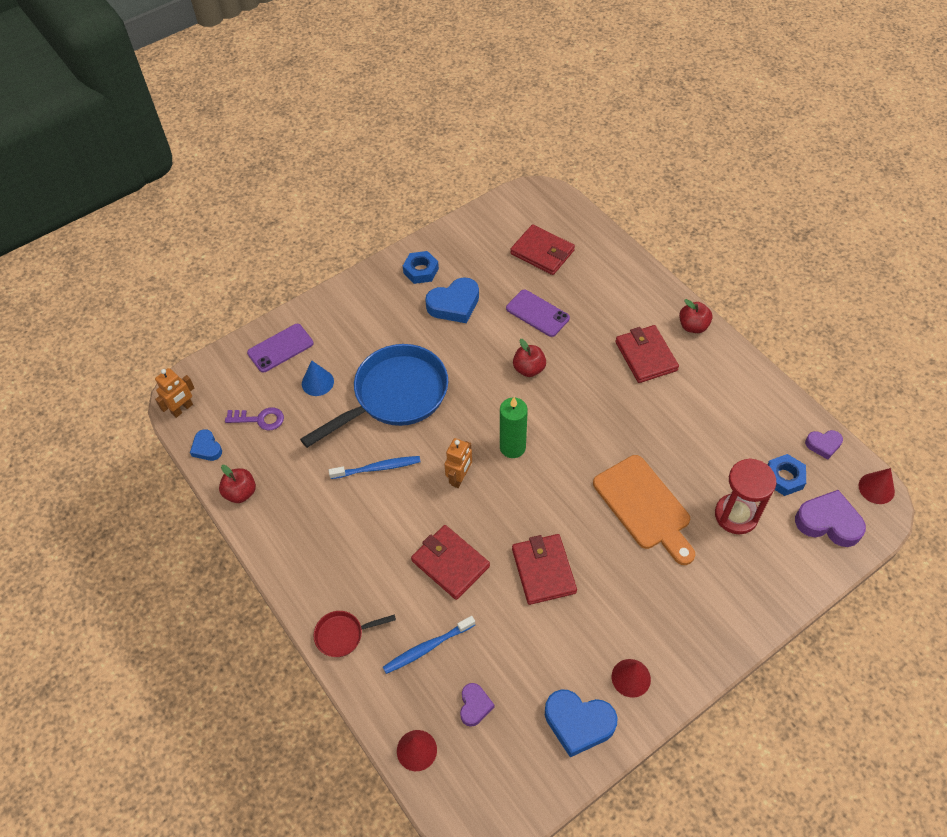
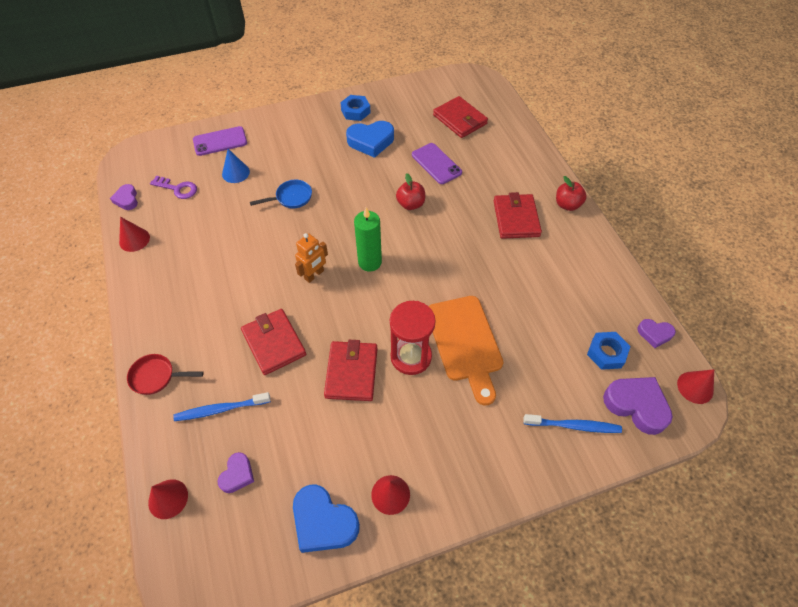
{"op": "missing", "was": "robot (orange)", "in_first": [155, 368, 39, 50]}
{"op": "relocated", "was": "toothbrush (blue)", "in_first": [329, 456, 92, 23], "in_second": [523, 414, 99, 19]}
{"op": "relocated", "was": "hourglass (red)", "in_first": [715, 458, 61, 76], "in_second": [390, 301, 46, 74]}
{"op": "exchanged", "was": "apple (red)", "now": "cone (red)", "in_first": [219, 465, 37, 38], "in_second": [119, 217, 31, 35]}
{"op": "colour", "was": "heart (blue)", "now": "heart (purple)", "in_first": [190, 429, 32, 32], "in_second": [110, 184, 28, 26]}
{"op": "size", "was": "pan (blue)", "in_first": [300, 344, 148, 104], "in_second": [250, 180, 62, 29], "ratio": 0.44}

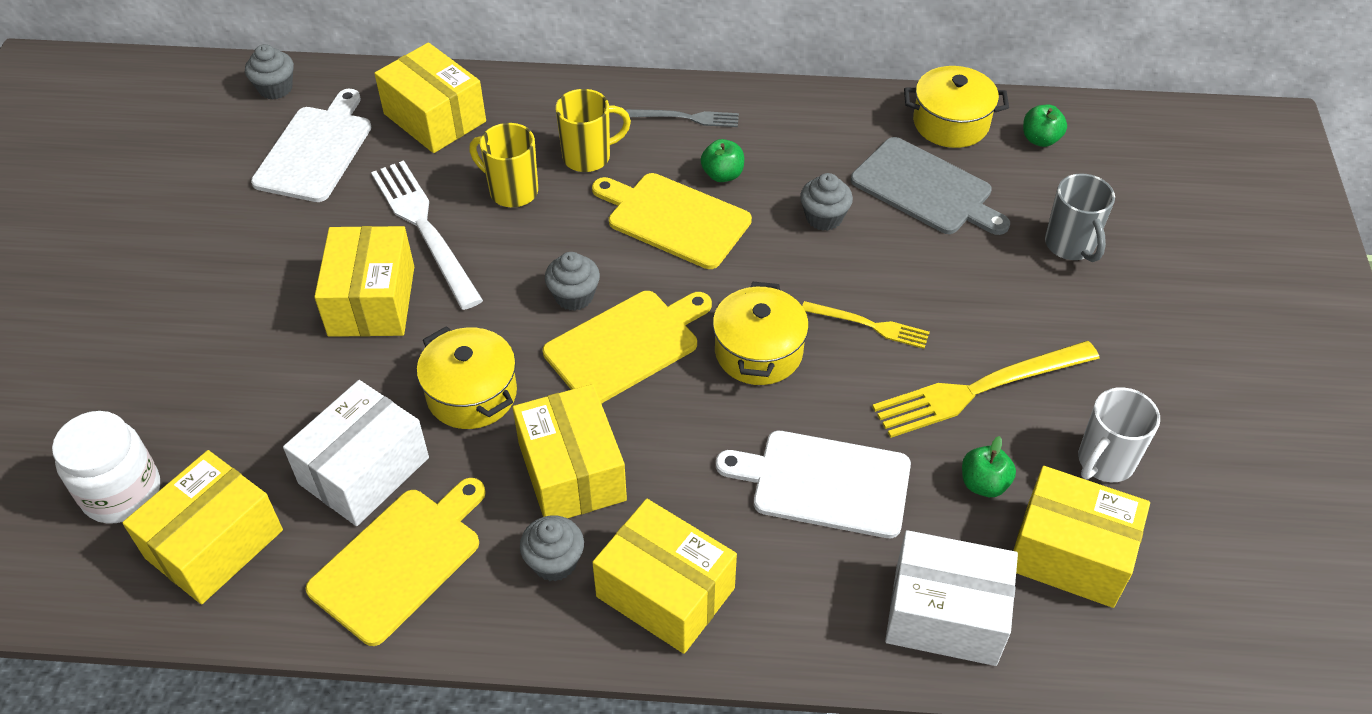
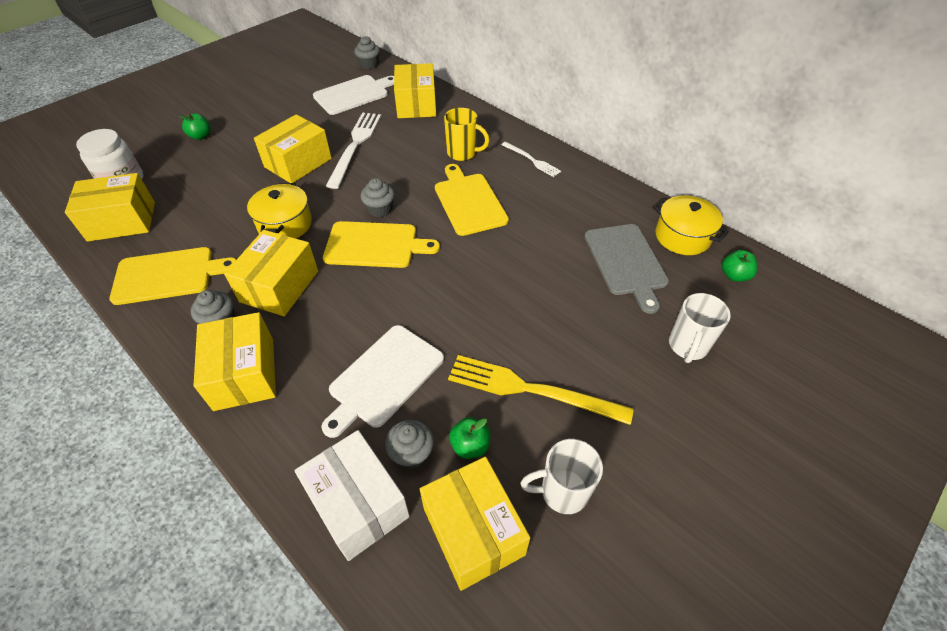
{"op": "missing", "was": "box (white)", "in_first": [283, 380, 146, 146]}
{"op": "missing", "was": "mug (yellow)", "in_first": [469, 123, 69, 84]}
{"op": "missing", "was": "pot (yellow)", "in_first": [713, 282, 96, 103]}
{"op": "missing", "was": "fork (yellow)", "in_first": [802, 301, 128, 48]}
{"op": "relocated", "was": "apple (green)", "in_first": [701, 139, 43, 43], "in_second": [179, 113, 31, 27]}
{"op": "relocated", "was": "cupcake (grey)", "in_first": [800, 173, 53, 58], "in_second": [385, 420, 49, 49]}
{"op": "colour", "was": "fork (grey)", "now": "fork (white)", "in_first": [626, 109, 113, 18], "in_second": [501, 142, 60, 35]}
{"op": "colour", "was": "mug (grey)", "now": "mug (white)", "in_first": [1045, 173, 70, 89], "in_second": [669, 293, 62, 70]}
{"op": "spun", "was": "cutting board (white)", "in_first": [716, 431, 195, 107], "in_second": [321, 325, 123, 113], "clockwise": -105}

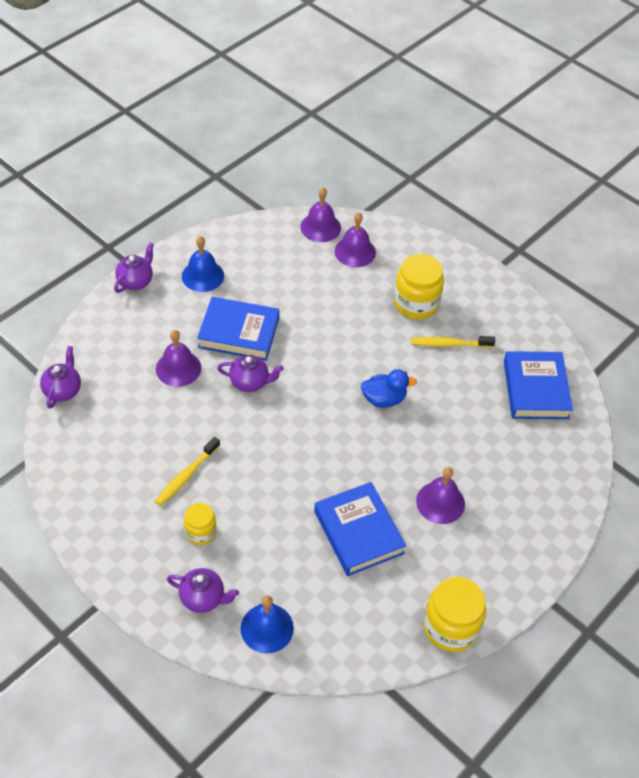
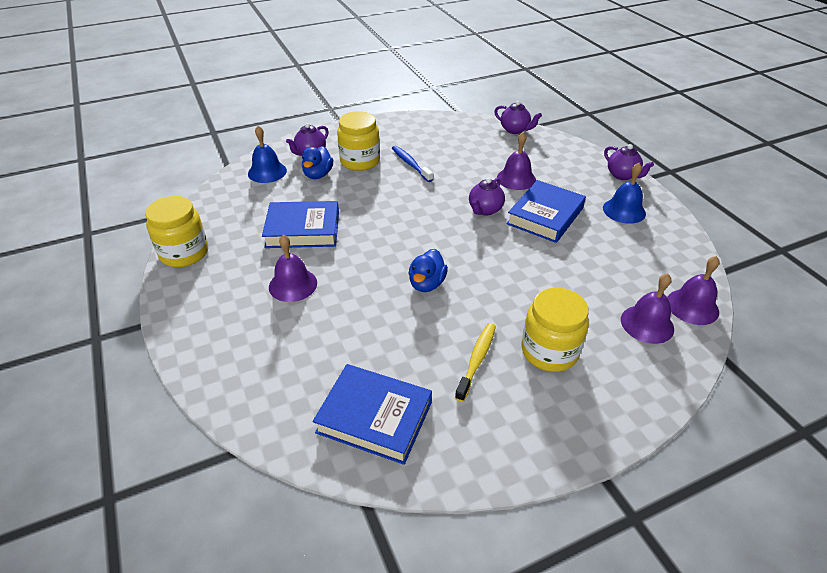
{"op": "appeared", "now": "duck (blue)", "in_second": [302, 146, 31, 33]}
{"op": "colour", "was": "toothbrush (yellow)", "now": "toothbrush (blue)", "in_first": [155, 437, 65, 69], "in_second": [392, 146, 41, 36]}
{"op": "size", "was": "jar (yellow)", "in_first": [184, 503, 32, 42], "in_second": [337, 111, 43, 60], "ratio": 1.72}

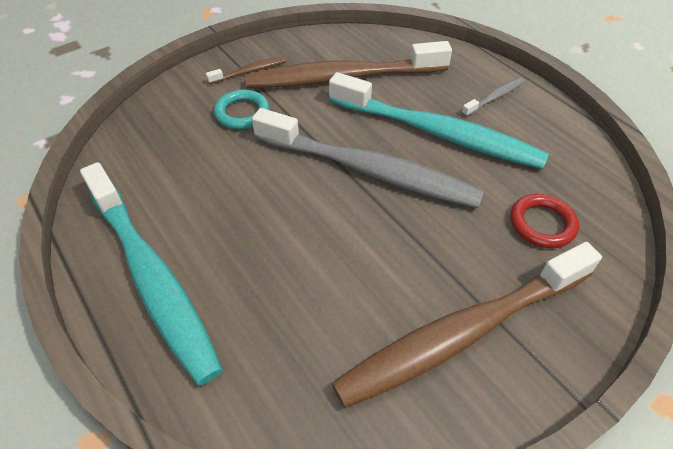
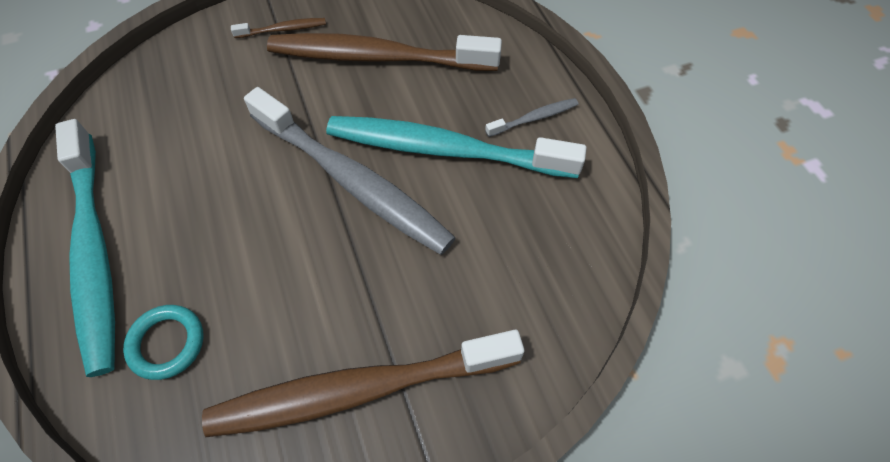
{"op": "missing", "was": "ring (red)", "in_first": [510, 194, 69, 54]}
{"op": "relocated", "was": "ring (turquoise)", "in_first": [214, 90, 55, 39], "in_second": [123, 305, 81, 75]}
{"op": "spun", "was": "toothbrush (turquoise)", "in_first": [329, 72, 220, 97], "in_second": [326, 116, 261, 62], "clockwise": 150}

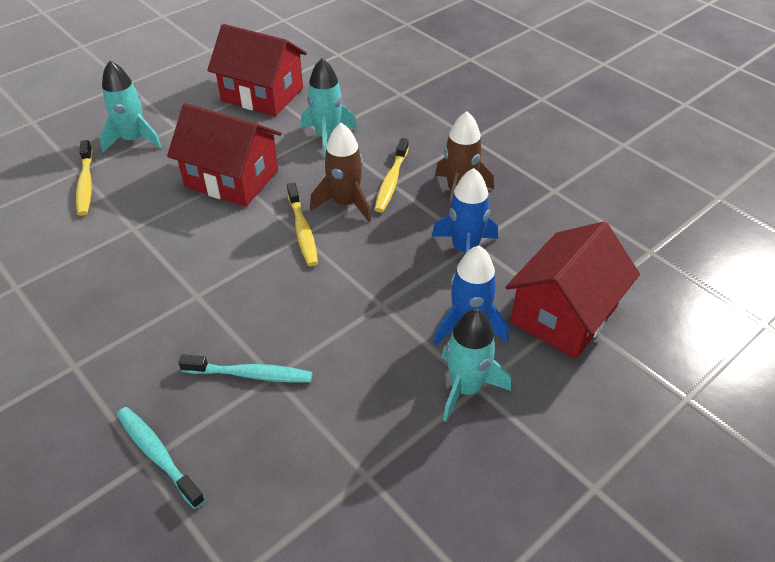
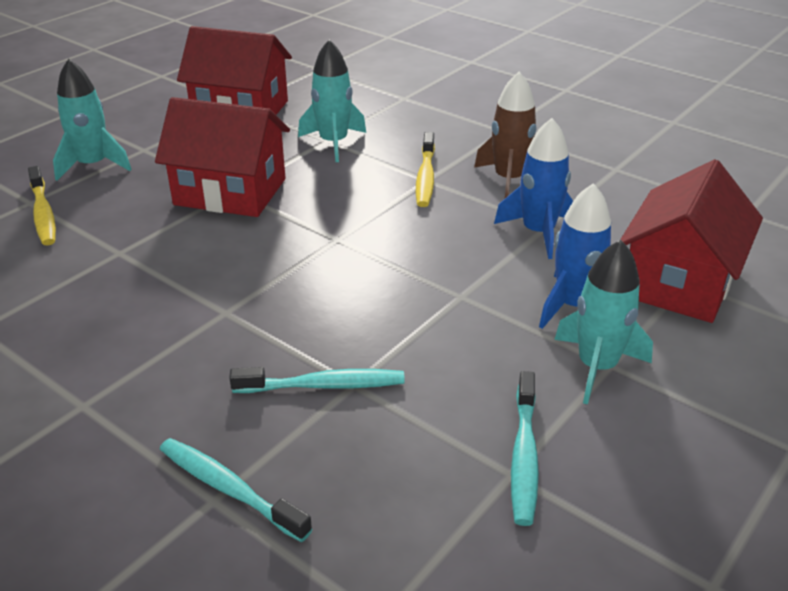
{"op": "missing", "was": "toothbrush (yellow)", "in_first": [287, 183, 31, 83]}
{"op": "missing", "was": "rocket (brown)", "in_first": [310, 123, 61, 99]}
{"op": "appeared", "now": "toothbrush (turquoise)", "in_second": [511, 371, 28, 155]}

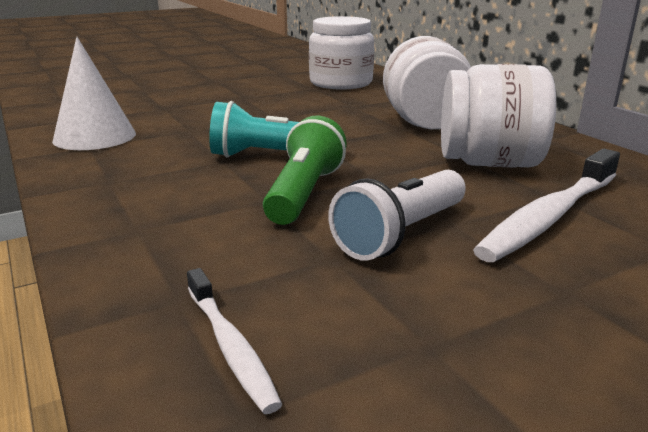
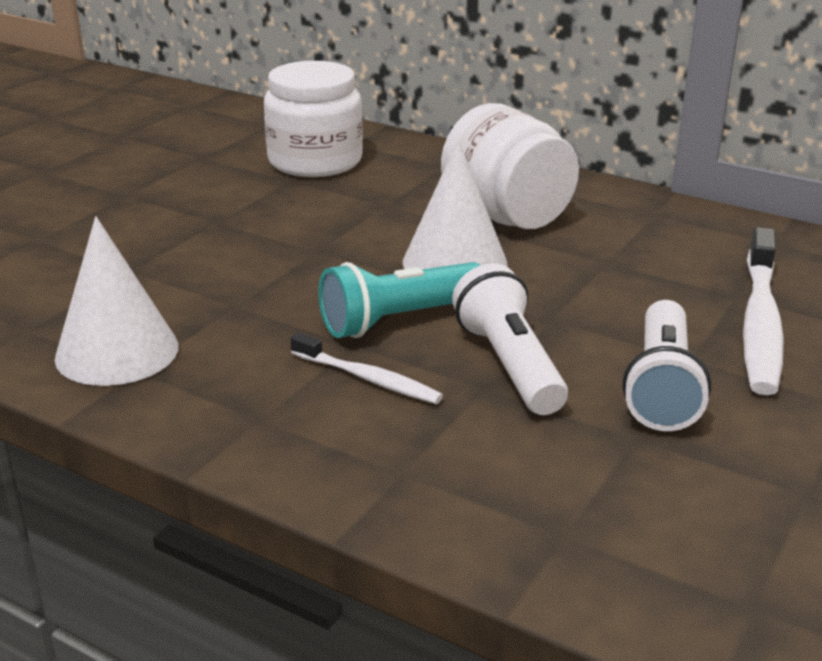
{"op": "missing", "was": "jar (white)", "in_first": [441, 64, 115, 104]}
{"op": "appeared", "now": "cone (white)", "in_second": [403, 140, 105, 129]}
{"op": "relocated", "was": "toothbrush (white)", "in_first": [187, 268, 95, 146], "in_second": [290, 332, 153, 72]}
{"op": "colour", "was": "flashlight (green)", "now": "flashlight (white)", "in_first": [263, 115, 84, 110], "in_second": [452, 263, 116, 152]}

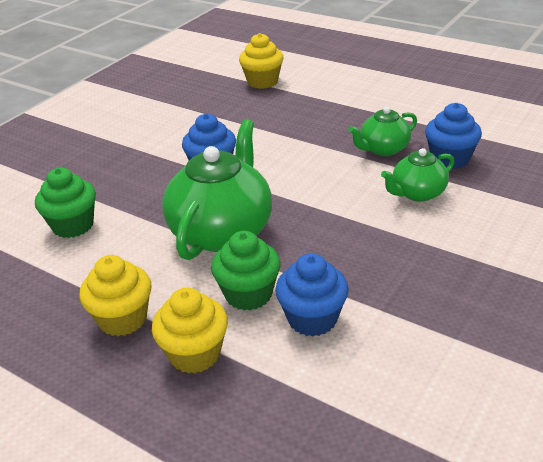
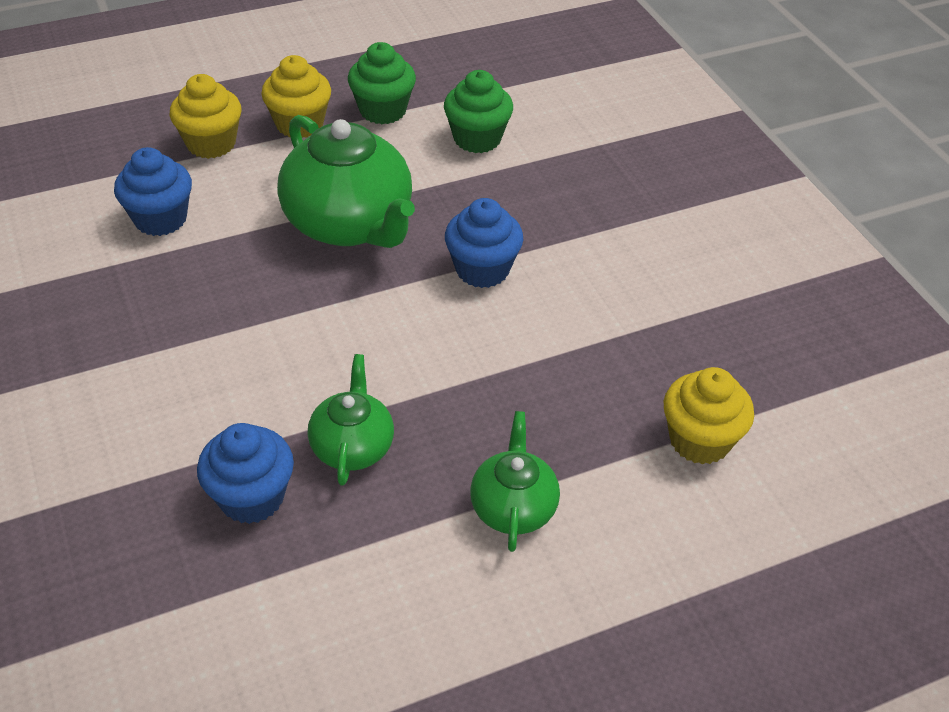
{"op": "relocated", "was": "cupcake (green)", "in_first": [211, 231, 70, 79], "in_second": [348, 42, 68, 82]}
{"op": "relocated", "was": "teapot (green)", "in_first": [381, 148, 74, 54], "in_second": [470, 411, 90, 141]}

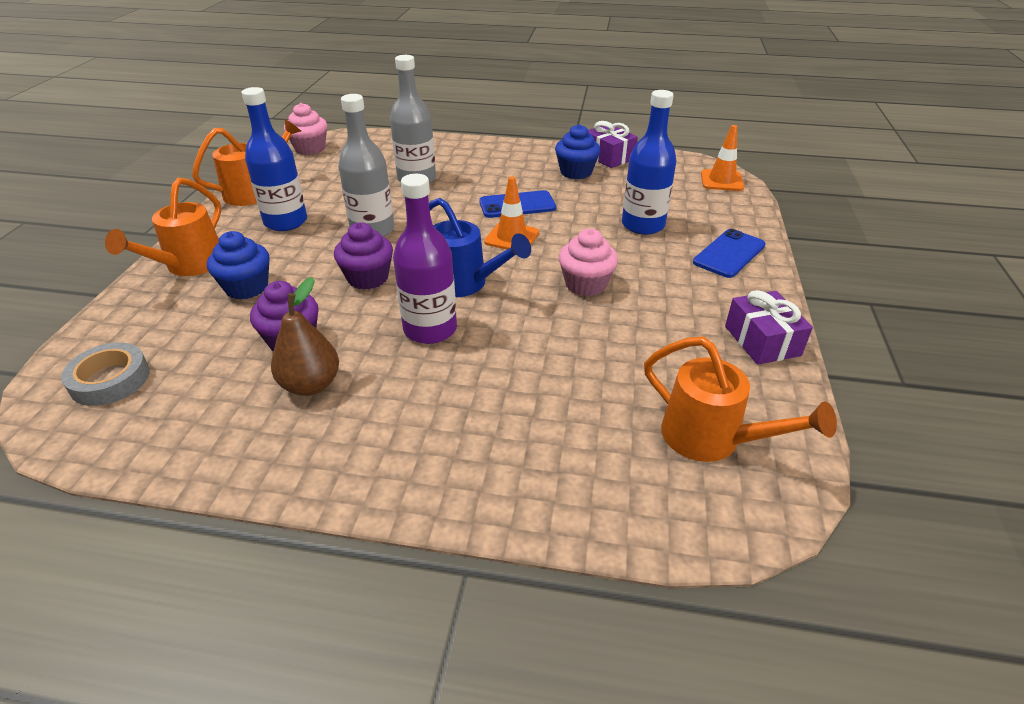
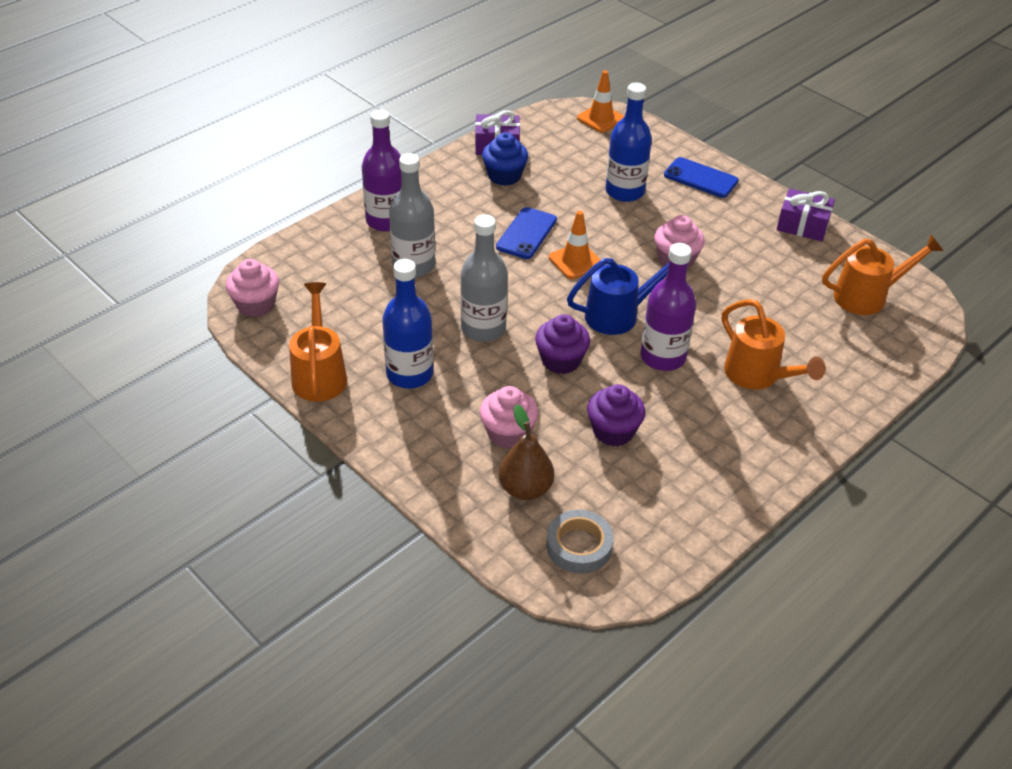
{"op": "appeared", "now": "bottle (purple)", "in_second": [362, 110, 40, 122]}
{"op": "relocated", "was": "watering can (orange)", "in_first": [105, 177, 116, 99], "in_second": [722, 299, 104, 90]}
{"op": "relocated", "was": "pear (brown)", "in_first": [271, 277, 68, 119], "in_second": [499, 404, 55, 96]}
{"op": "colour", "was": "cupcake (blue)", "now": "cupcake (pink)", "in_first": [207, 231, 62, 68], "in_second": [480, 386, 58, 62]}
{"op": "spun", "was": "phone (blue)", "in_first": [693, 229, 73, 49], "in_second": [664, 157, 75, 41], "clockwise": -45}

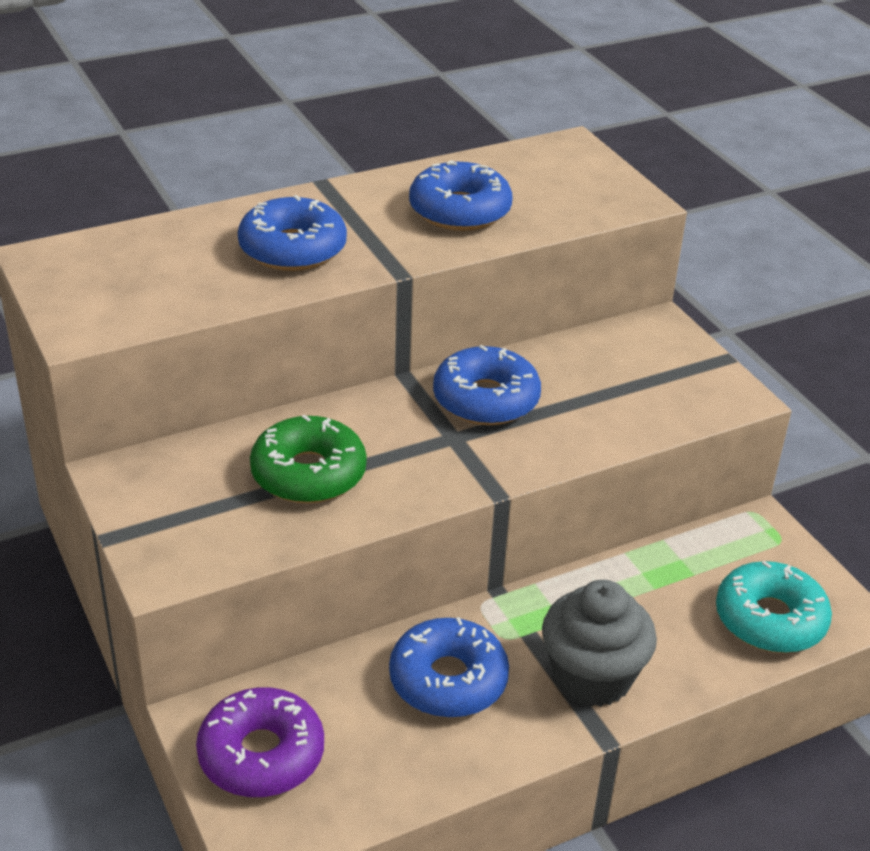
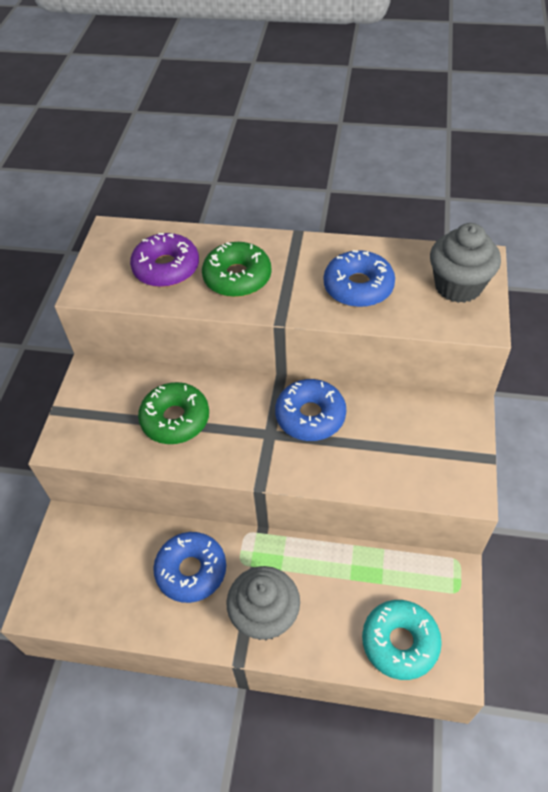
{"op": "appeared", "now": "cupcake (grey)", "in_second": [430, 223, 71, 80]}
{"op": "relocated", "was": "donut (purple)", "in_first": [196, 687, 128, 110], "in_second": [130, 233, 69, 54]}
{"op": "colour", "was": "donut (blue)", "now": "donut (green)", "in_first": [238, 195, 109, 76], "in_second": [202, 242, 70, 55]}

